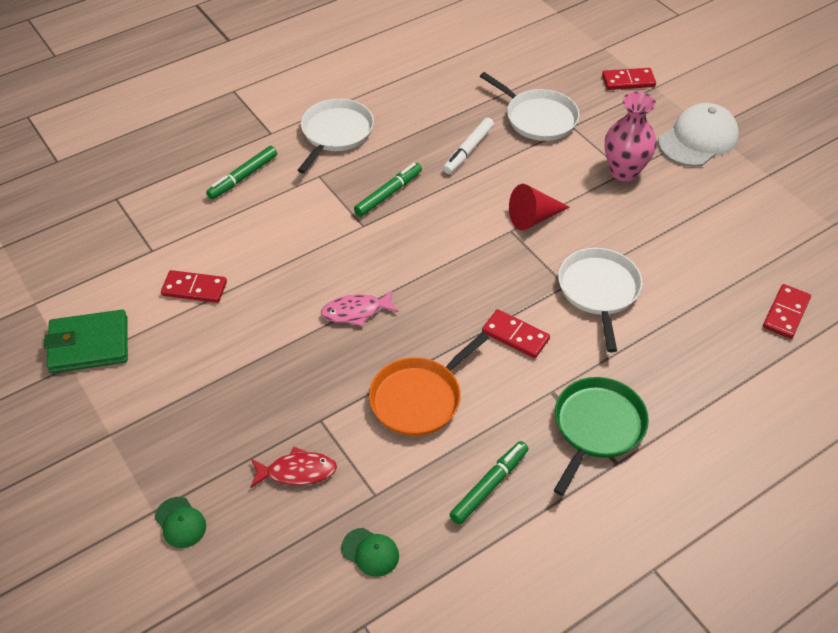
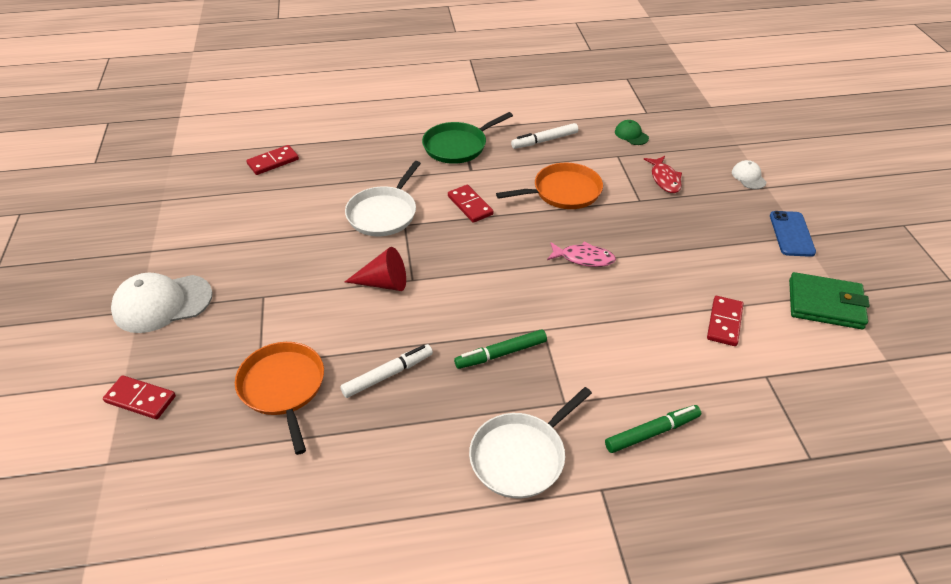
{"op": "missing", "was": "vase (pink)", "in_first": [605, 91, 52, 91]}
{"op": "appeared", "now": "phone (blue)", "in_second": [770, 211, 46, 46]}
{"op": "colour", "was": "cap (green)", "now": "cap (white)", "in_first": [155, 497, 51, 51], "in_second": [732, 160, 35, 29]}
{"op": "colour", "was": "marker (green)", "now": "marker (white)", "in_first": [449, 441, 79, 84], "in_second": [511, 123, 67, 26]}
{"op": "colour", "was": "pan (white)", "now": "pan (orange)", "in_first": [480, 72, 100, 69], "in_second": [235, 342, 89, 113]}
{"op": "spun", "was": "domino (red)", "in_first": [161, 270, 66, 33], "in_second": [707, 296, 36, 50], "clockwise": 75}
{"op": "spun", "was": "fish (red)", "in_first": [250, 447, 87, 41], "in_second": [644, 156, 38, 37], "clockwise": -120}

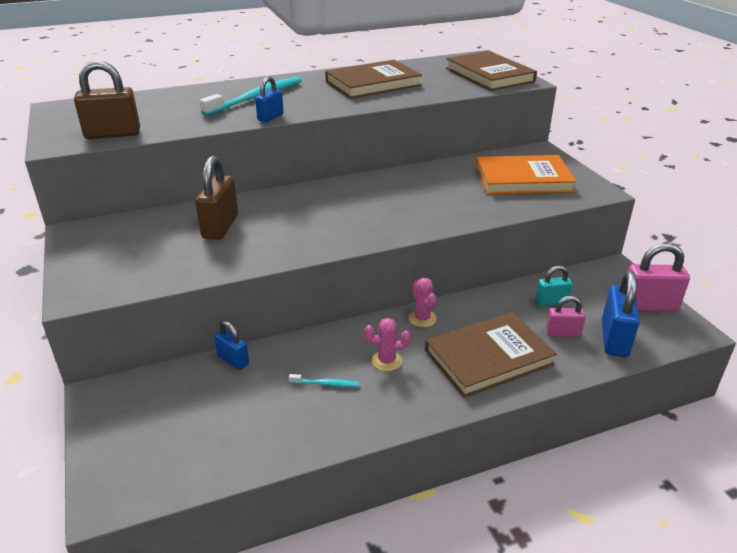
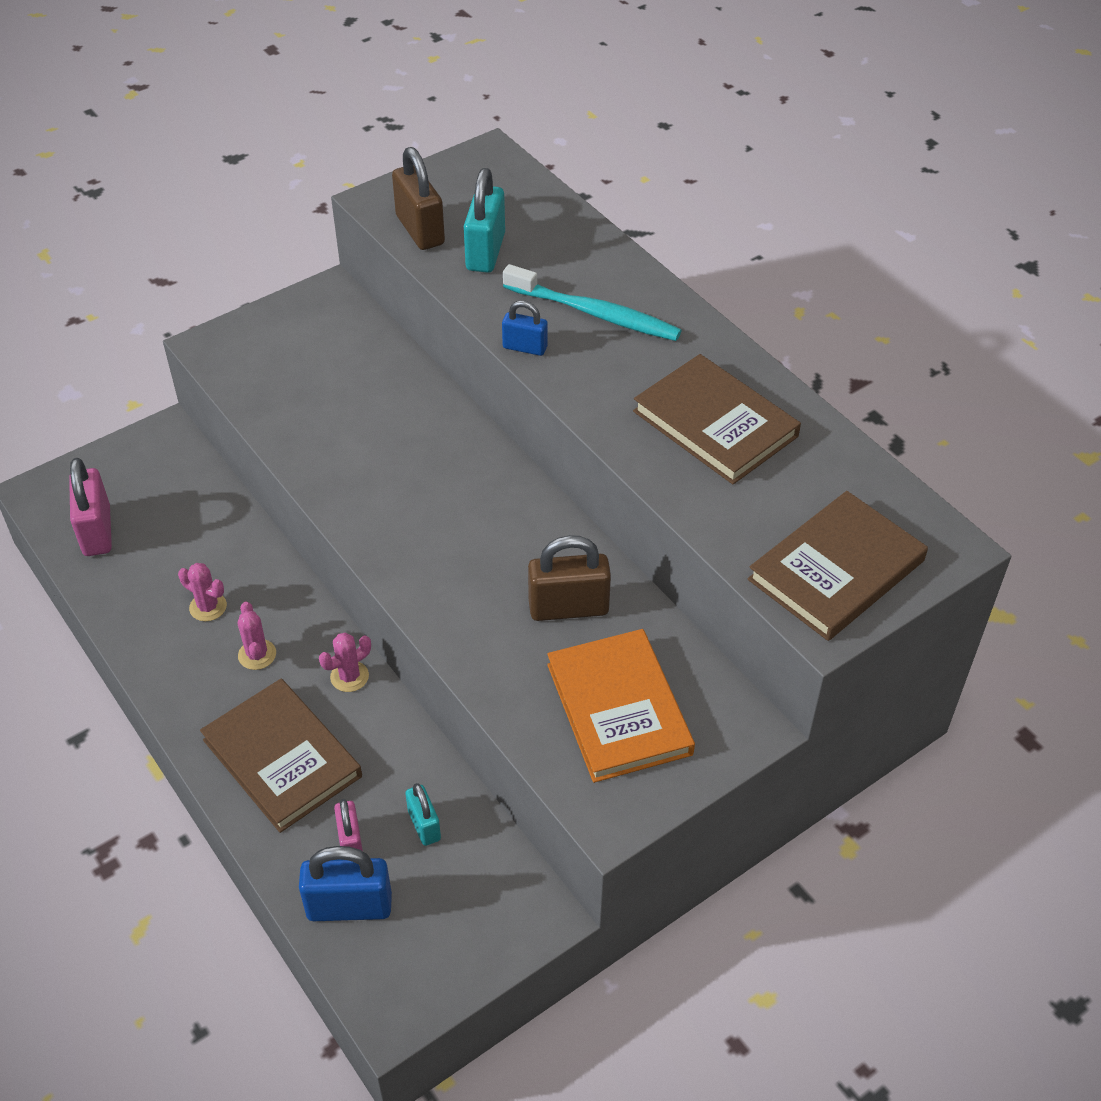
{"op": "missing", "was": "padlock (blue)", "in_first": [214, 321, 35, 49]}
{"op": "appeared", "now": "padlock (turquoise)", "in_second": [464, 168, 41, 105]}
{"op": "relocated", "was": "padlock (brown)", "in_first": [195, 156, 43, 84], "in_second": [528, 535, 83, 86]}
{"op": "relocated", "was": "padlock (pink)", "in_first": [628, 243, 62, 69], "in_second": [69, 458, 43, 98]}
{"op": "exchanged", "was": "toothbrush (turquoise)", "now": "cactus (pink)", "in_first": [289, 374, 70, 13], "in_second": [178, 563, 49, 58]}

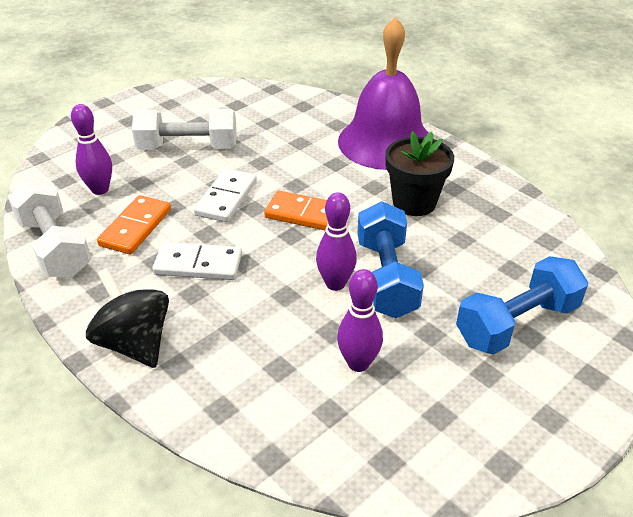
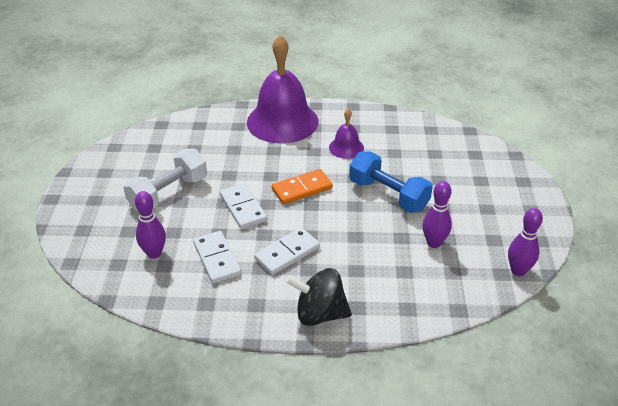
{"op": "missing", "was": "dumbbell (white)", "in_first": [8, 179, 83, 99]}
{"op": "missing", "was": "dumbbell (blue)", "in_first": [456, 256, 132, 99]}
{"op": "relocated", "was": "bowling pin (purple)", "in_first": [316, 192, 41, 99], "in_second": [508, 208, 35, 68]}
{"op": "exchanged", "was": "flower pot (black)", "now": "bell (purple)", "in_first": [385, 131, 69, 85], "in_second": [329, 109, 35, 50]}
{"op": "colour", "was": "domino (orange)", "now": "domino (white)", "in_first": [97, 195, 74, 59], "in_second": [193, 231, 48, 52]}

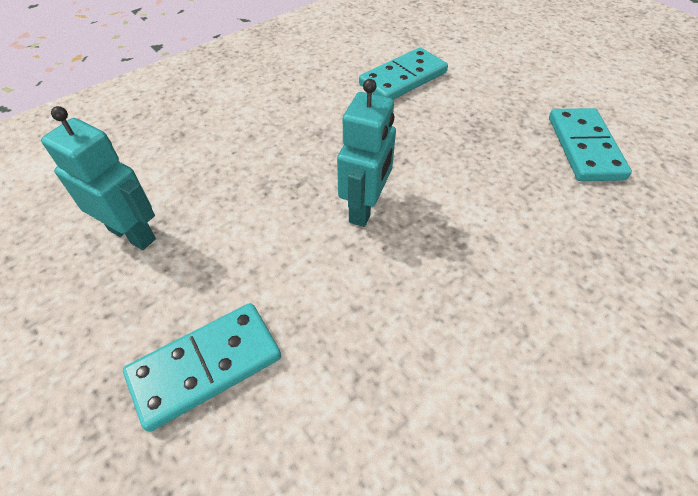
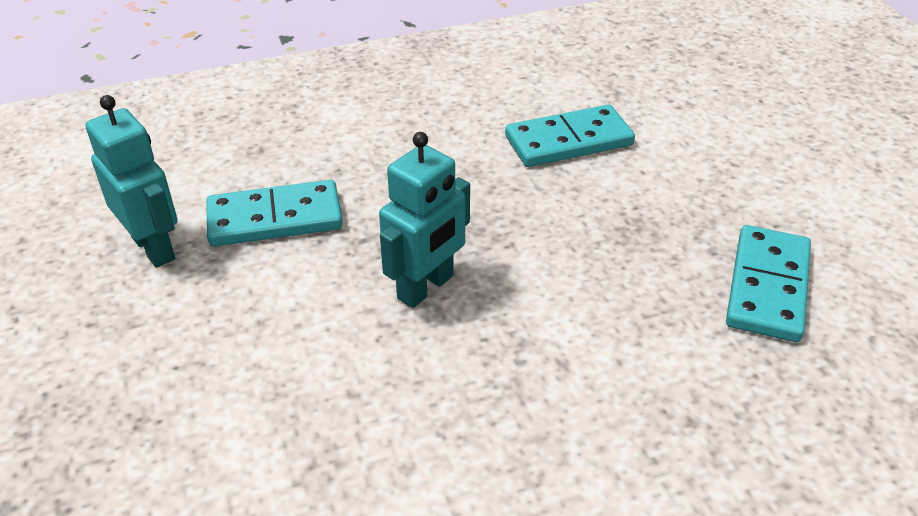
{"op": "relocated", "was": "domino (turquoise)", "in_first": [123, 303, 158, 129], "in_second": [206, 180, 137, 67]}

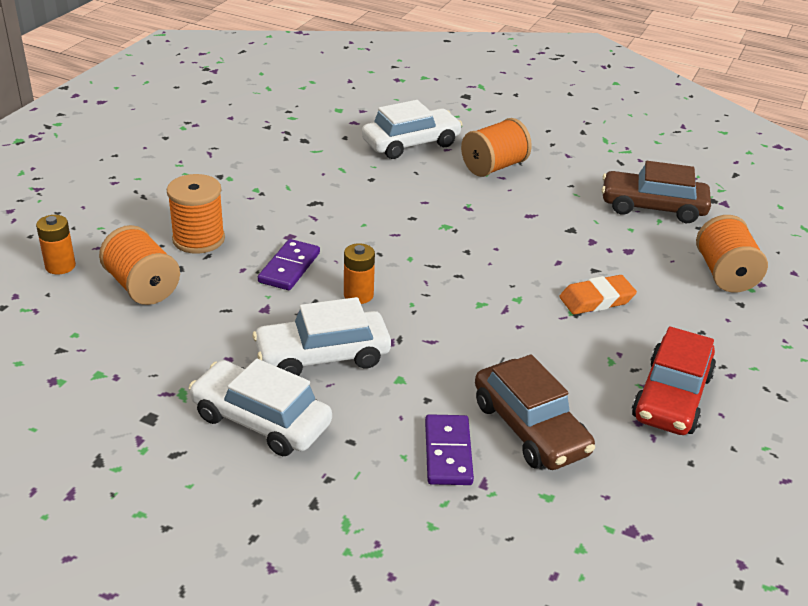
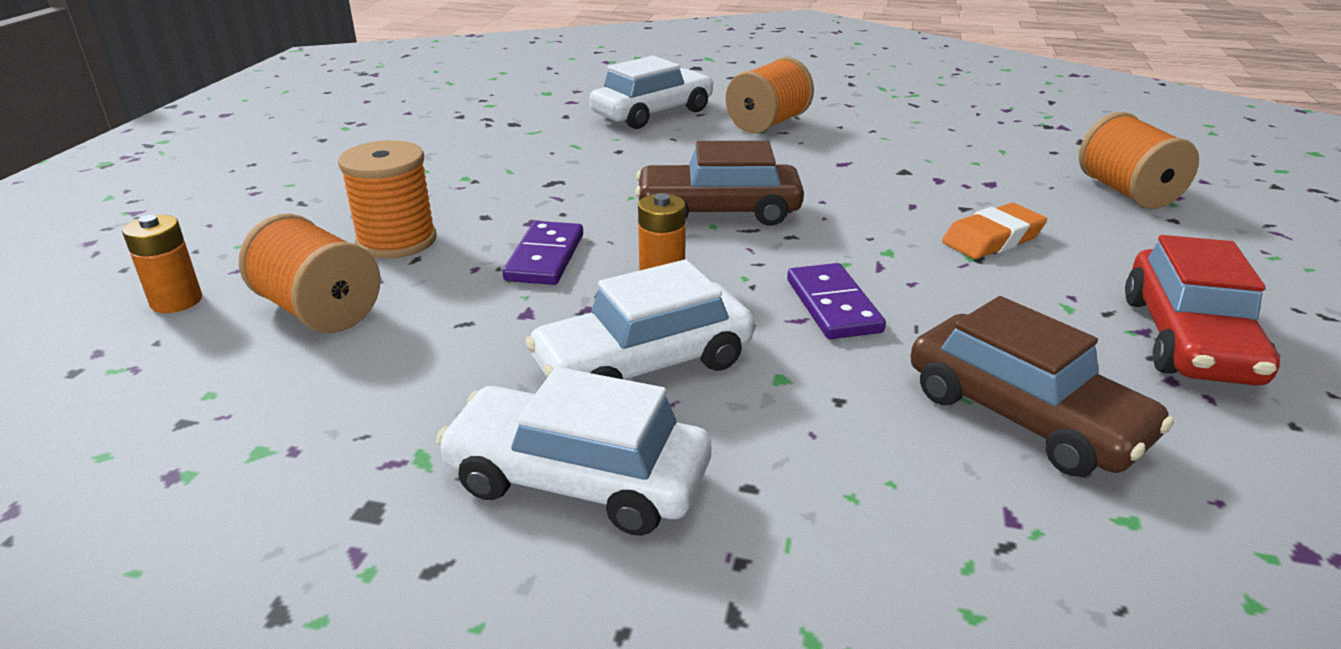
{"op": "relocated", "was": "domino (purple)", "in_first": [425, 414, 49, 71], "in_second": [787, 263, 99, 76]}
{"op": "relocated", "was": "car (brown)", "in_first": [602, 161, 109, 62], "in_second": [635, 141, 169, 85]}

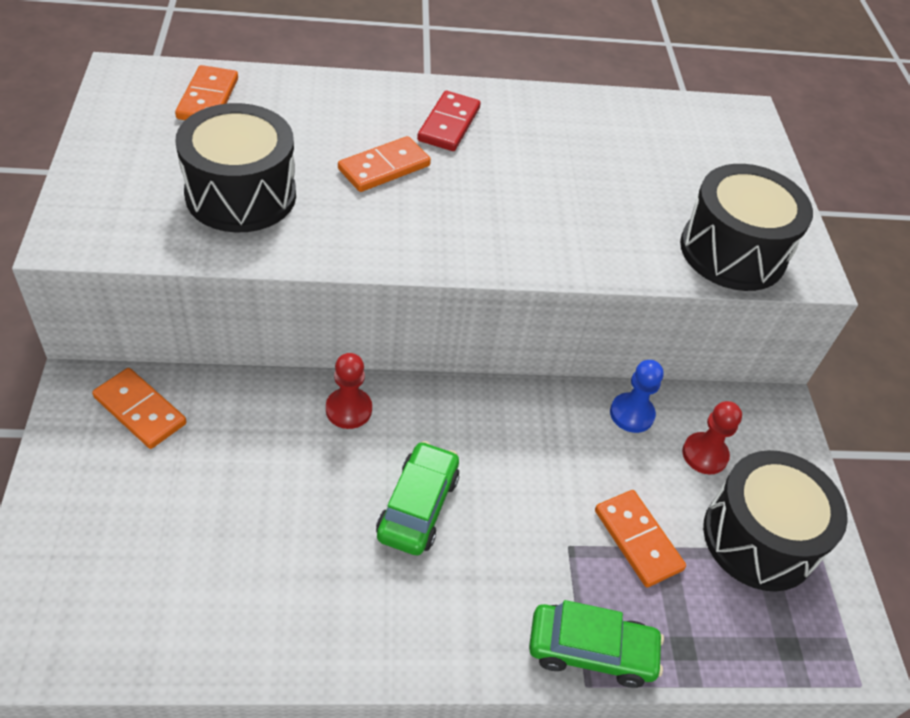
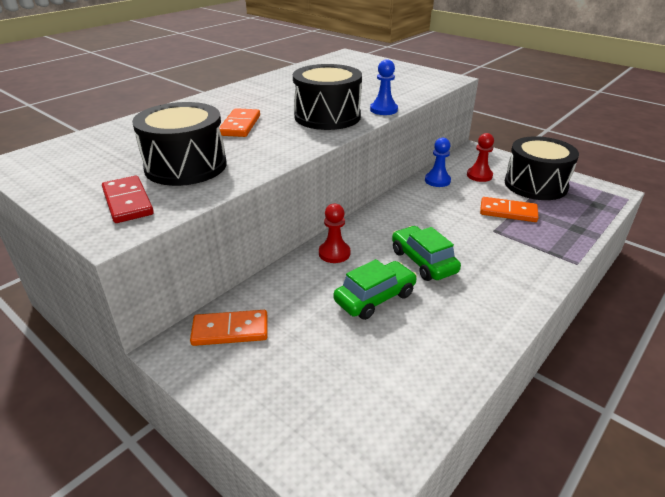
{"op": "missing", "was": "domino (orange)", "in_first": [175, 65, 63, 55]}
{"op": "appeared", "now": "pawn (blue)", "in_second": [370, 59, 28, 56]}
{"op": "relocated", "was": "domino (red)", "in_first": [417, 91, 64, 60], "in_second": [102, 176, 52, 47]}
{"op": "relocated", "was": "car (green)", "in_first": [529, 600, 135, 88], "in_second": [334, 259, 83, 61]}
{"op": "relocated", "was": "drum (black)", "in_first": [680, 164, 133, 127], "in_second": [293, 64, 69, 66]}

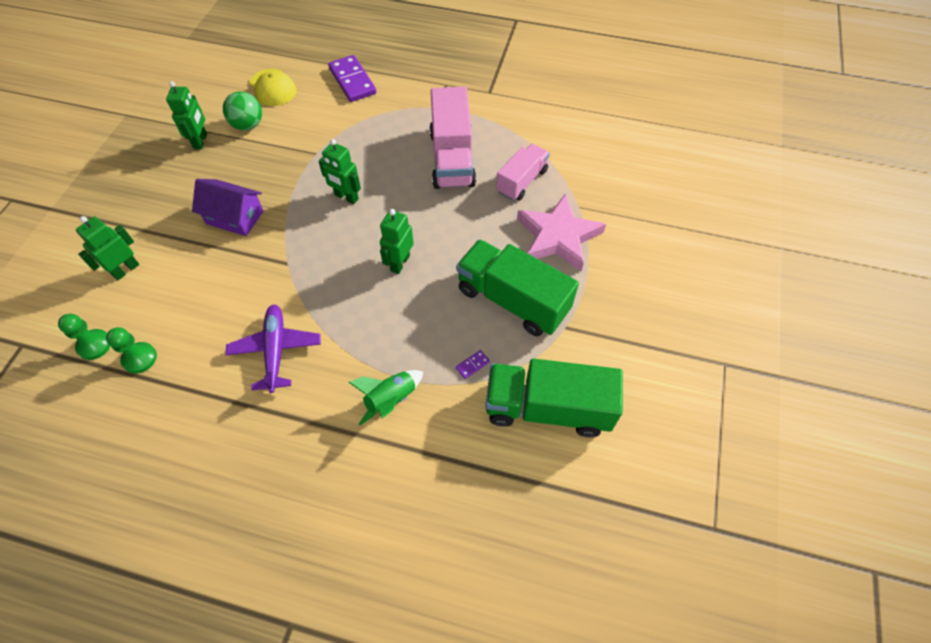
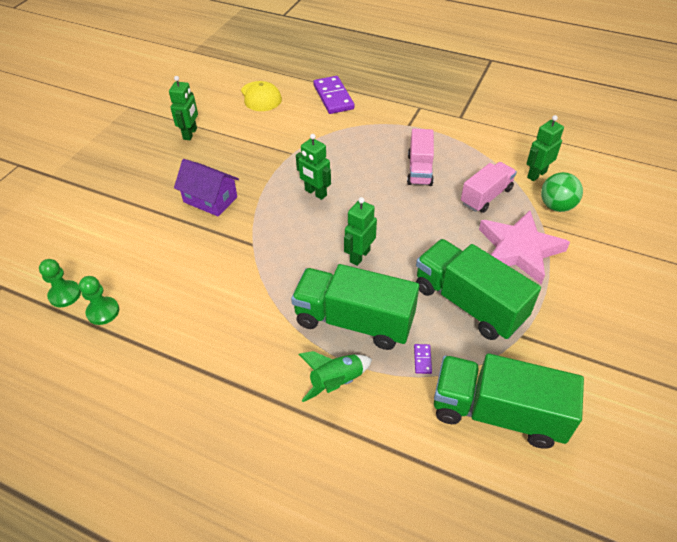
{"op": "missing", "was": "plane (purple)", "in_first": [225, 304, 96, 89]}
{"op": "appeared", "now": "truck (green)", "in_second": [291, 264, 128, 86]}
{"op": "relocated", "was": "robot (green)", "in_first": [76, 216, 63, 64], "in_second": [527, 115, 37, 66]}
{"op": "relocated", "was": "ball (green)", "in_first": [223, 91, 39, 40], "in_second": [541, 172, 42, 40]}
{"op": "spun", "was": "domino (purple)", "in_first": [456, 350, 34, 29], "in_second": [414, 344, 18, 30], "clockwise": -60}
{"op": "size", "was": "truck (pink)", "in_first": [430, 87, 46, 102], "in_second": [407, 129, 27, 57], "ratio": 0.63}

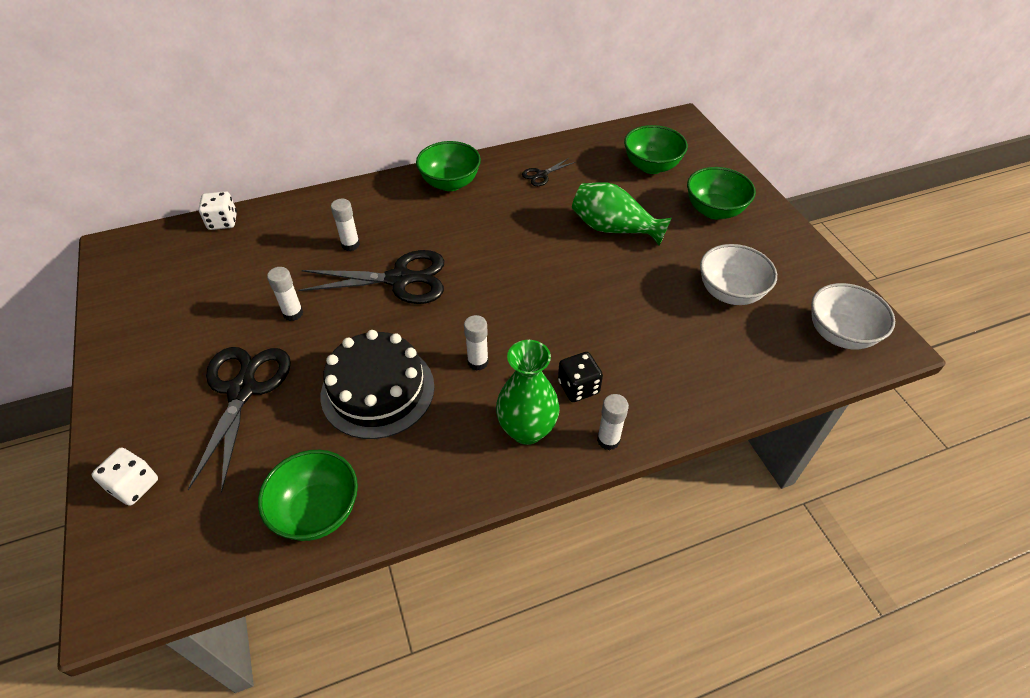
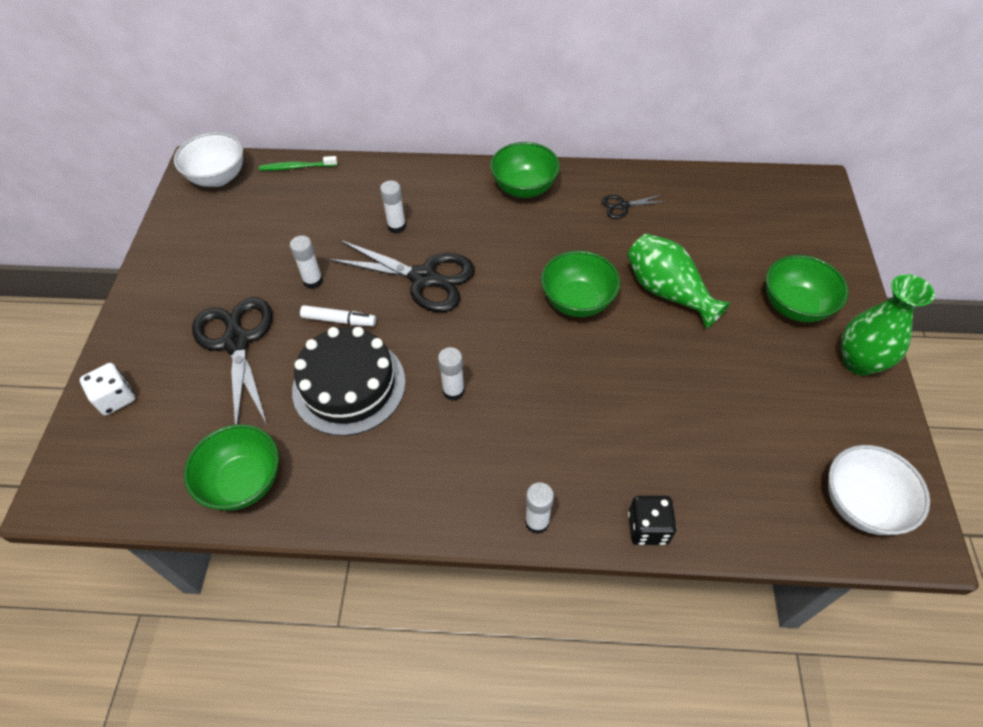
{"op": "appeared", "now": "marker (white)", "in_second": [300, 305, 76, 21]}
{"op": "relocated", "was": "vase (green)", "in_first": [496, 340, 64, 105], "in_second": [841, 274, 94, 102]}
{"op": "relocated", "was": "dice (black)", "in_first": [558, 352, 45, 50], "in_second": [628, 496, 48, 49]}
{"op": "relocated", "was": "bowl (green)", "in_first": [624, 125, 64, 49], "in_second": [541, 251, 79, 66]}
{"op": "relocated", "was": "bowl (white)", "in_first": [700, 244, 77, 61], "in_second": [174, 132, 69, 55]}
{"op": "exchanged", "was": "dice (white)", "now": "toothbrush (green)", "in_first": [199, 191, 38, 39], "in_second": [259, 156, 78, 15]}
{"op": "spun", "was": "scissors (black)", "in_first": [187, 347, 104, 145], "in_second": [192, 297, 81, 127], "clockwise": -45}

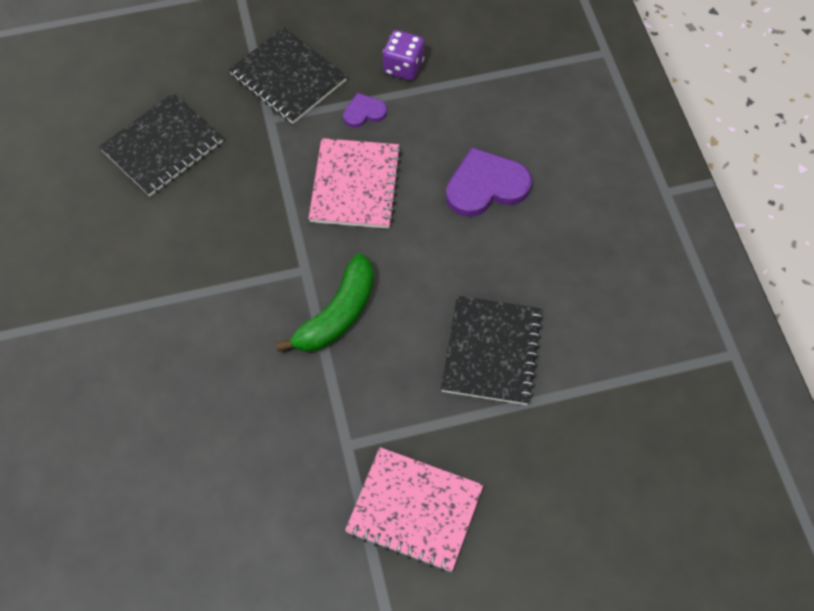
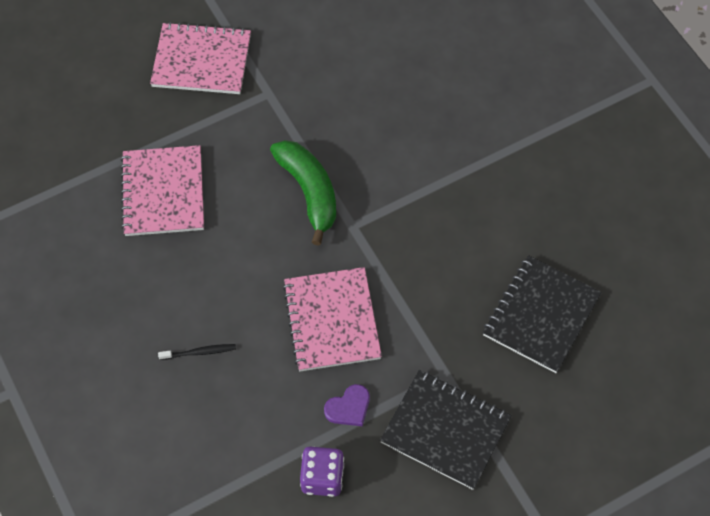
{"op": "exchanged", "was": "heart (purple)", "now": "toothbrush (black)", "in_first": [446, 147, 86, 70], "in_second": [158, 344, 78, 16]}
{"op": "colour", "was": "notebook (black)", "now": "notebook (pink)", "in_first": [441, 296, 102, 109], "in_second": [121, 145, 83, 91]}
{"op": "spun", "was": "banana (green)", "in_first": [276, 253, 98, 99], "in_second": [270, 140, 66, 106], "clockwise": 135}

